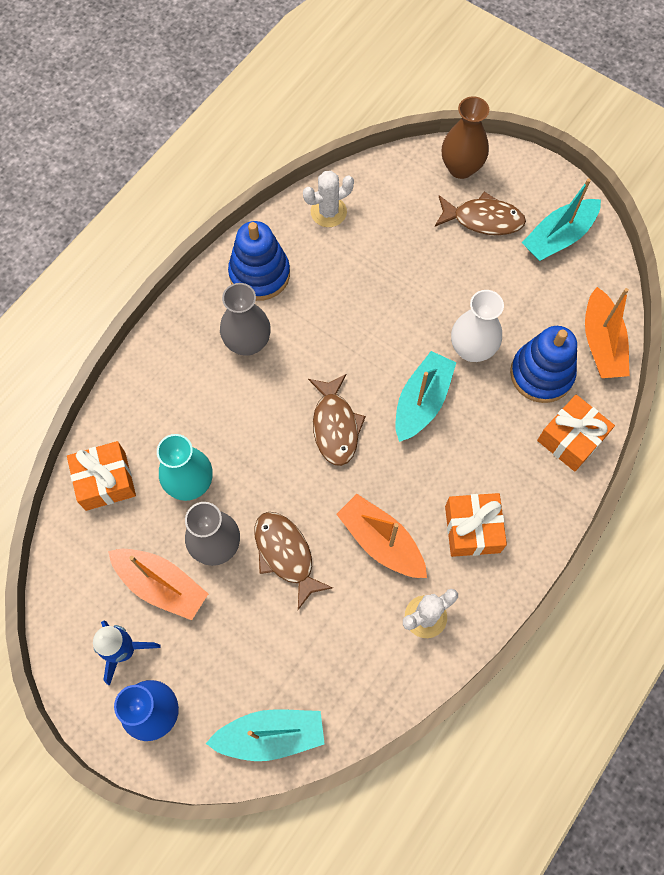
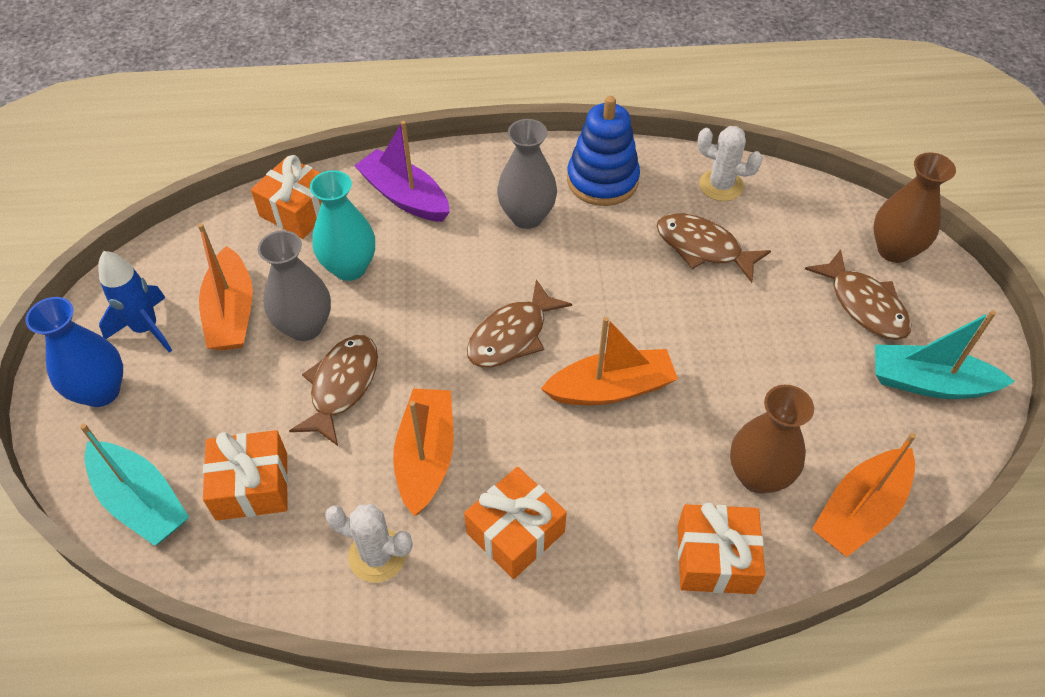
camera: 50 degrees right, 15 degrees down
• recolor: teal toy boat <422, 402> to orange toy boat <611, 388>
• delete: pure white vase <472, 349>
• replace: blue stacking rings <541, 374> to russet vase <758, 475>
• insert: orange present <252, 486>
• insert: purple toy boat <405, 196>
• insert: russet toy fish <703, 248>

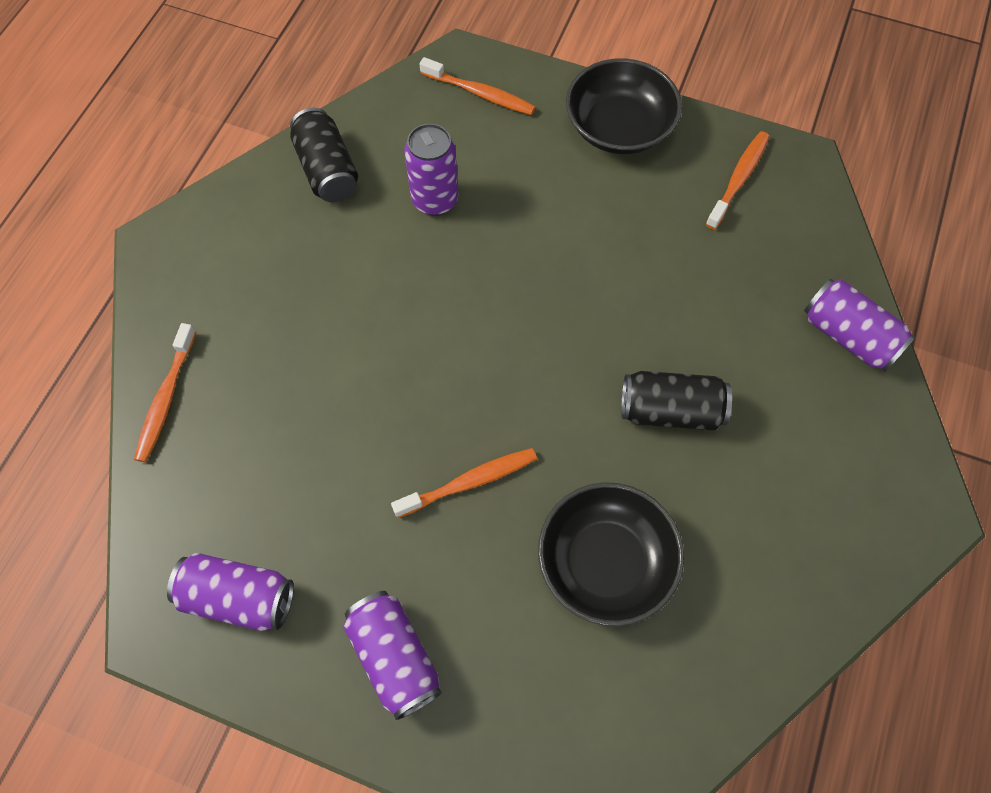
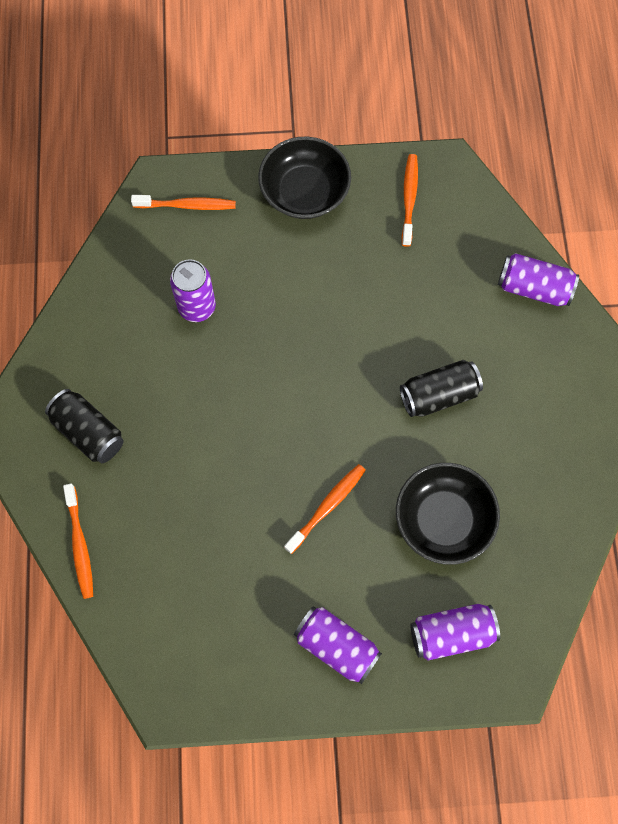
camera: 25 degrees left, 5 degrees up
• move: purple soda can <238, 597> to <451, 634>
• move: jet-black soda can <327, 170> to <88, 432>

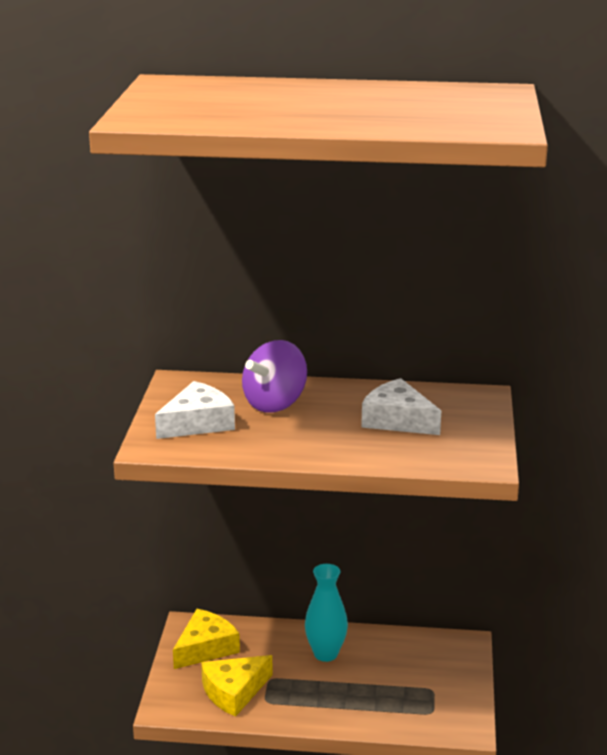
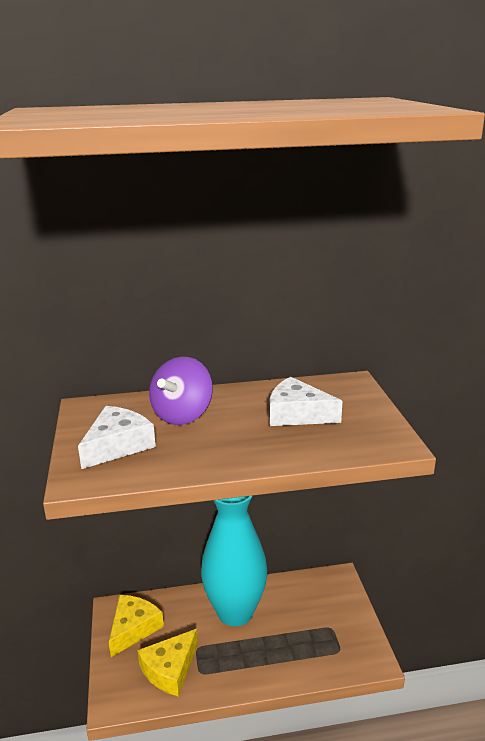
camera: 15 degrees left, 0 degrees up
• resize: teal vase <325, 654> = <235, 612> x1.80

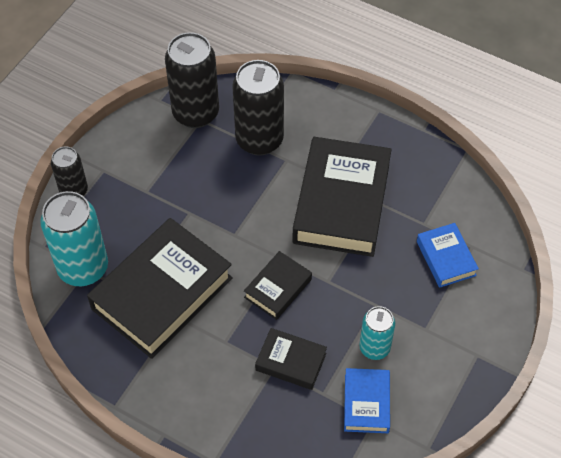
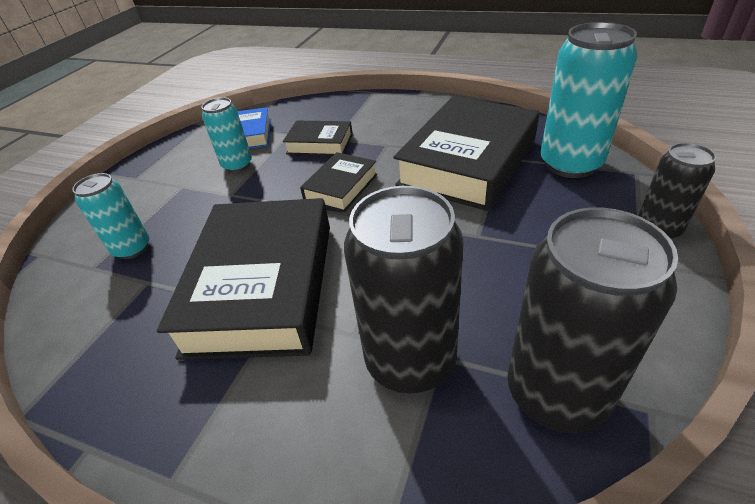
camera: 175 degrees right, 15 degrees down
• replace: blue hardcover <446, 258> to teal soda can <132, 248>

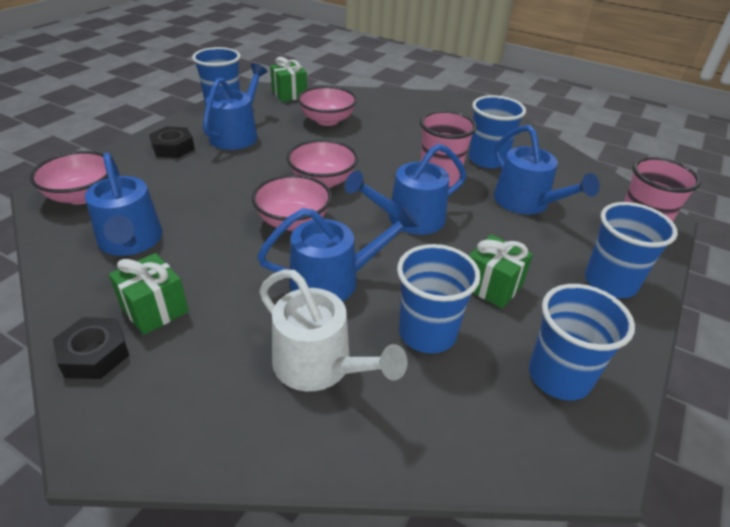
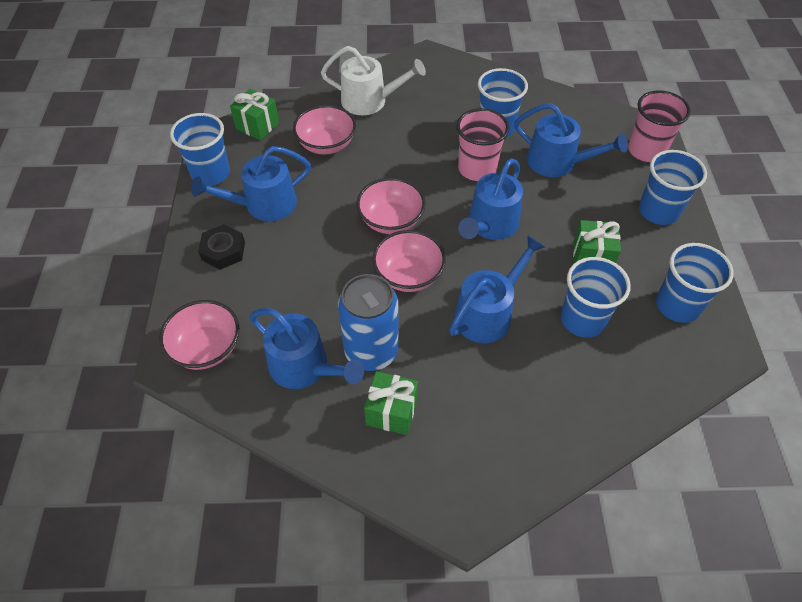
camera: 30 degrees left, 15 degrees up
• delete: jet-black hexagon nut <94, 354>
• rotate: blue sprinkling can <237, 134> = <264, 204> 105 degrees counterclockwise
• move: pure white sprinkling can <319, 365> to <369, 101>
• insert: blue soda can <371, 351>

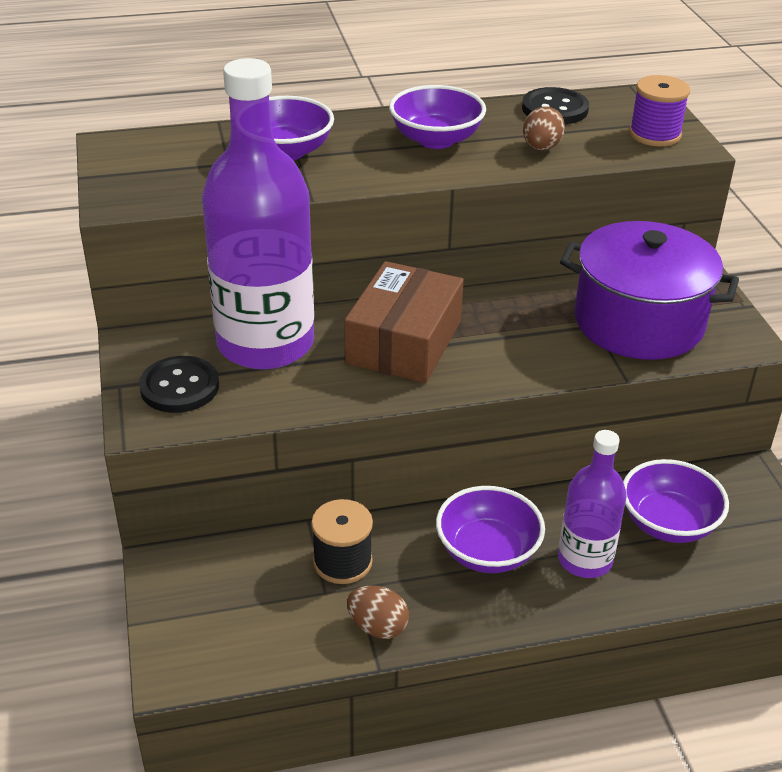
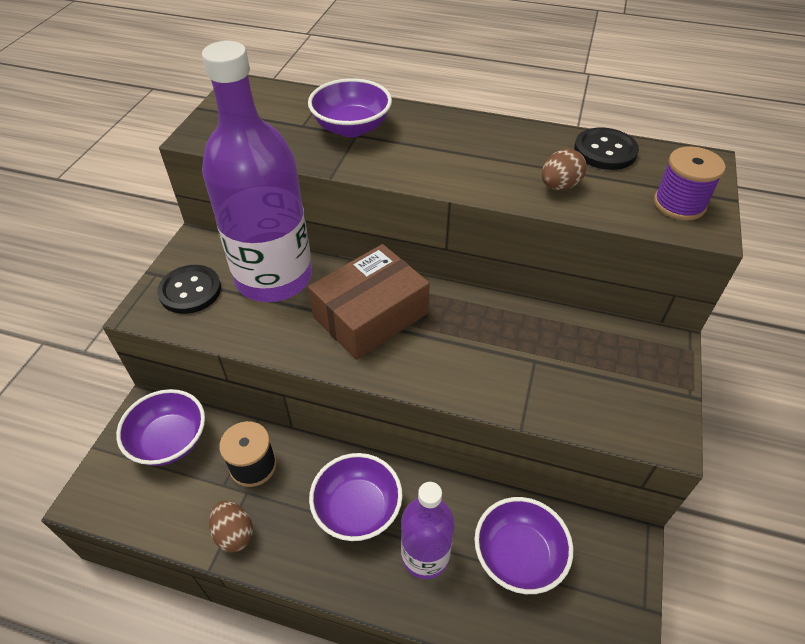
camera: 30 degrees right, 10 degrees up
• move: purple bowl <436, 139> to <170, 441>
• delete: purple stockpot <638, 322>

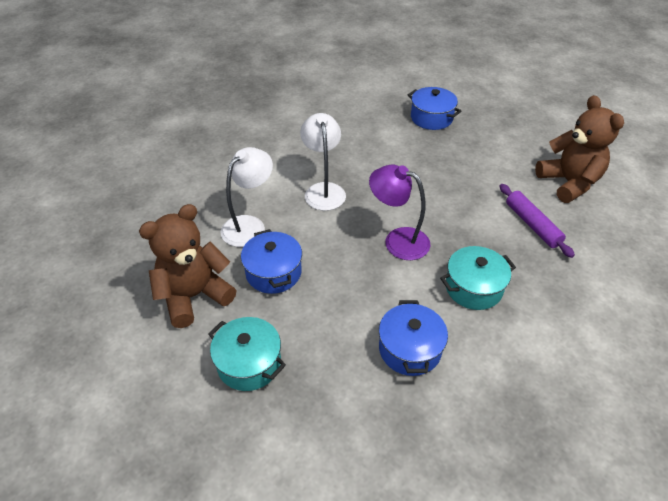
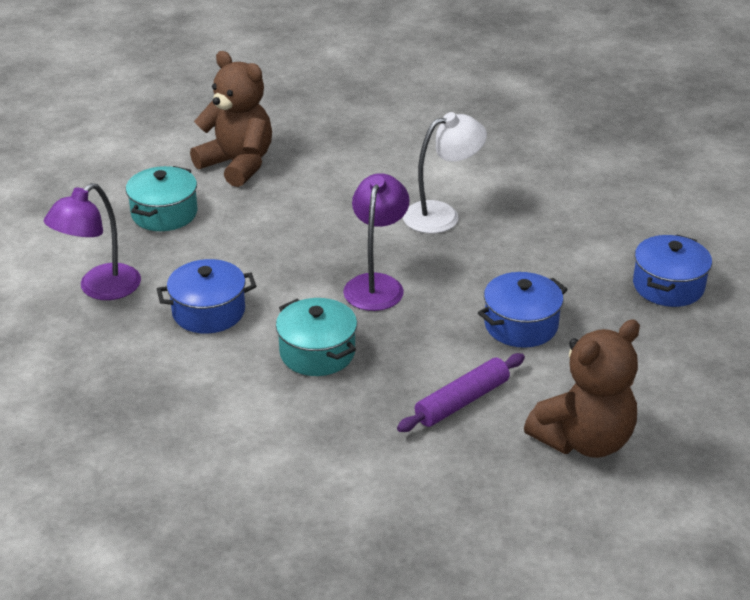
camera: 75 degrees right, 10 degrees down
• delete: pure white desk lamp <249, 225>
• move: blue stockpot <273, 272> to <521, 325>
• insert: purple desk lamp <100, 289>

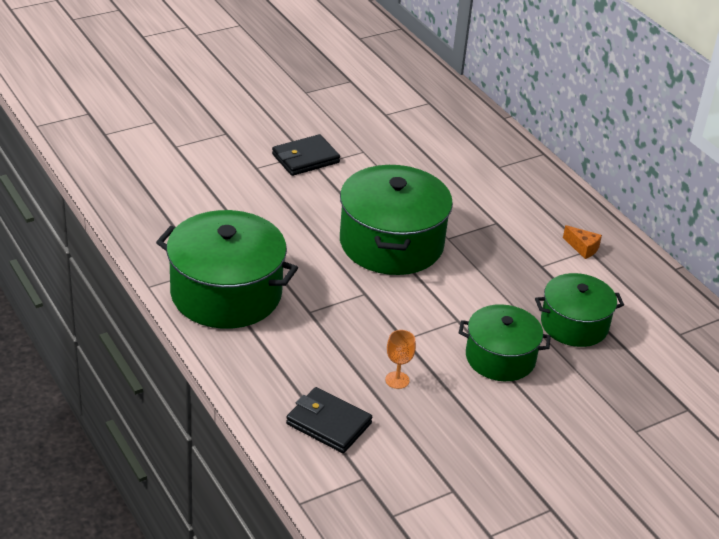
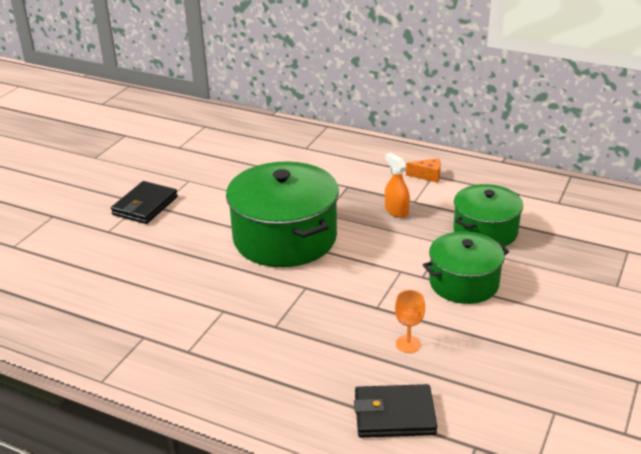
camera: 30 degrees left, 5 degrees down
• delete: leaf-green stockpot <226, 293>
• insert: orange spray bottle <396, 211>

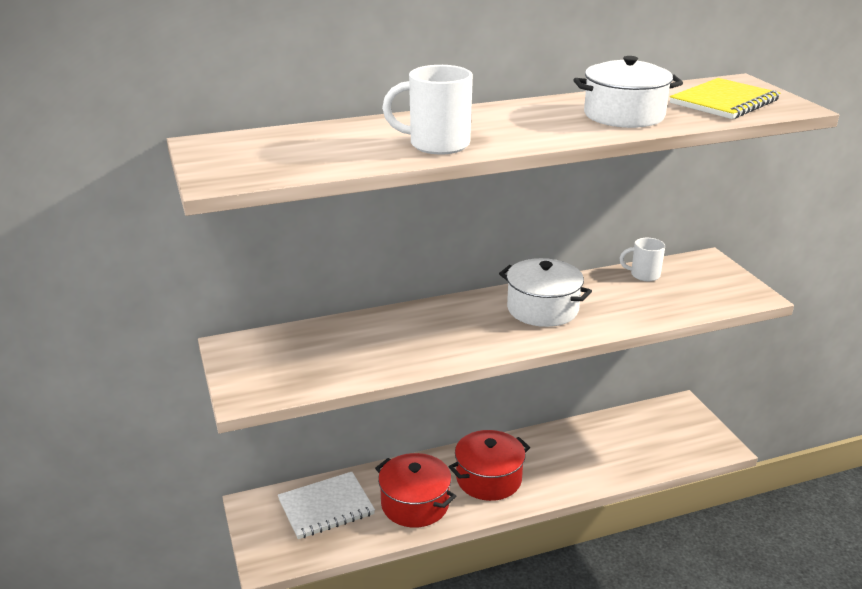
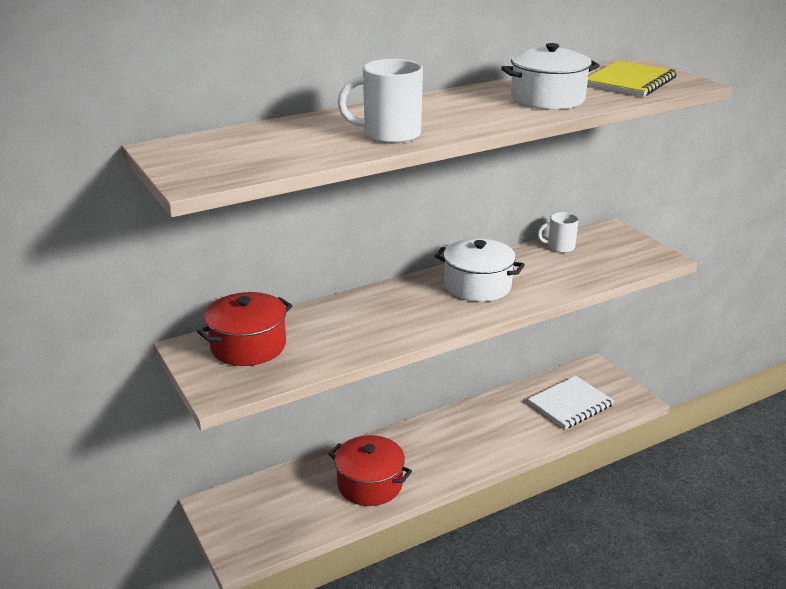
camera: 10 degrees left, 0 degrees up
• move: pure white exercise book <326, 507> to <570, 404>
• move: scarlet stockpot <488, 479> to <248, 346>

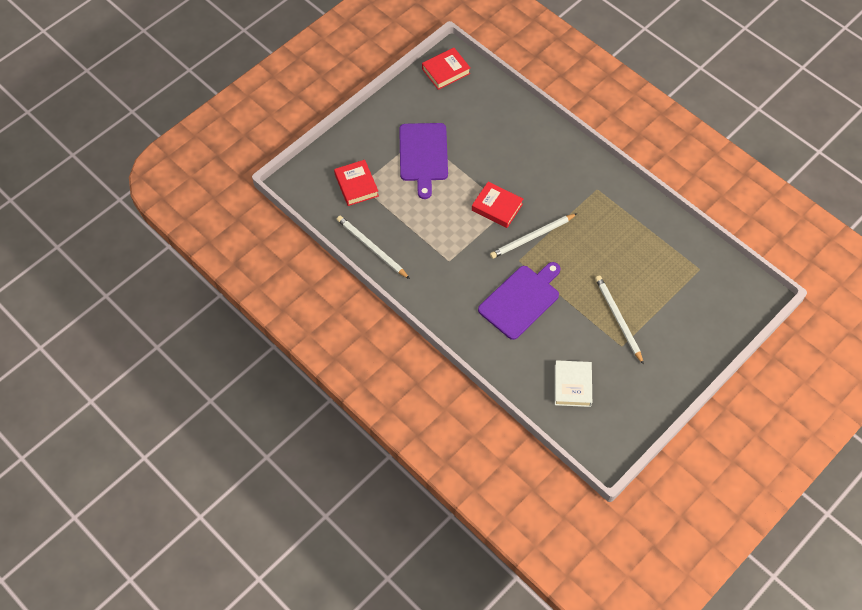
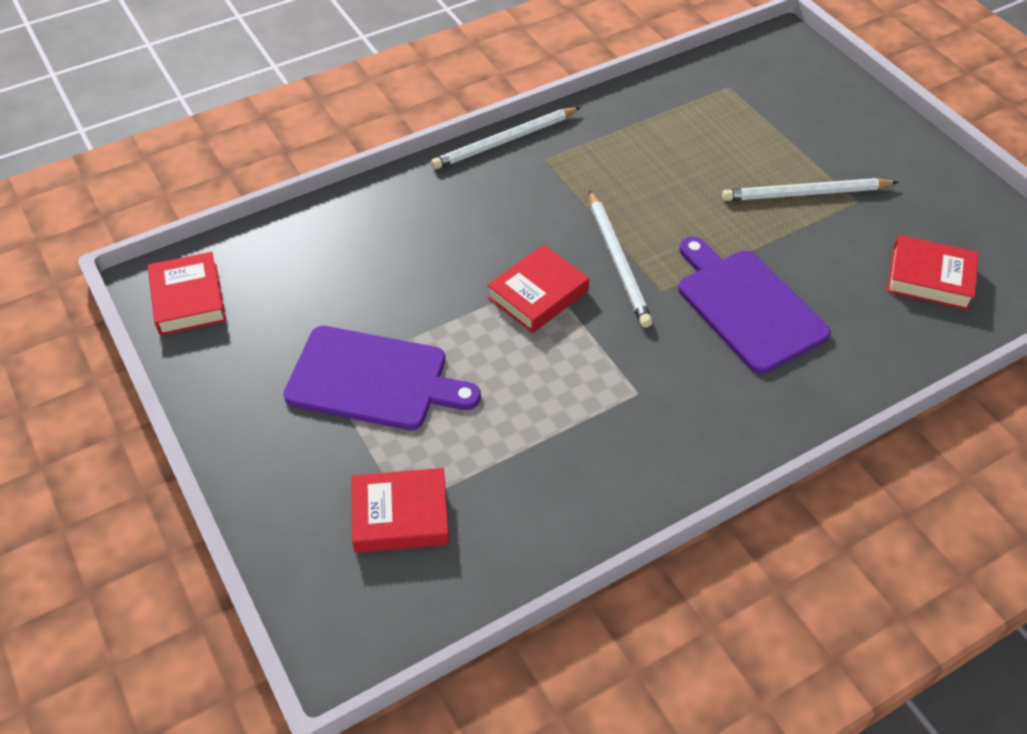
camera: 75 degrees left, 10 degrees down
• move: pure white wooden pencil <371, 248> to <504, 141>
• recolor: pure white hardcover <572, 385> to scarlet hardcover <929, 278>

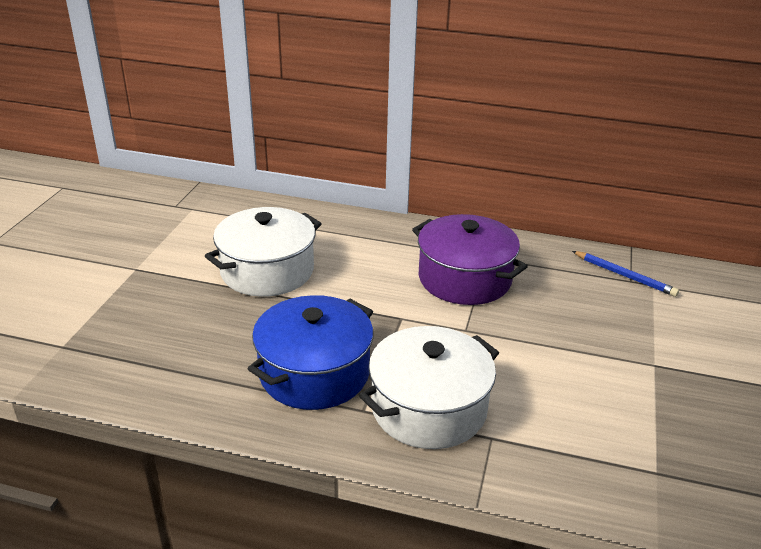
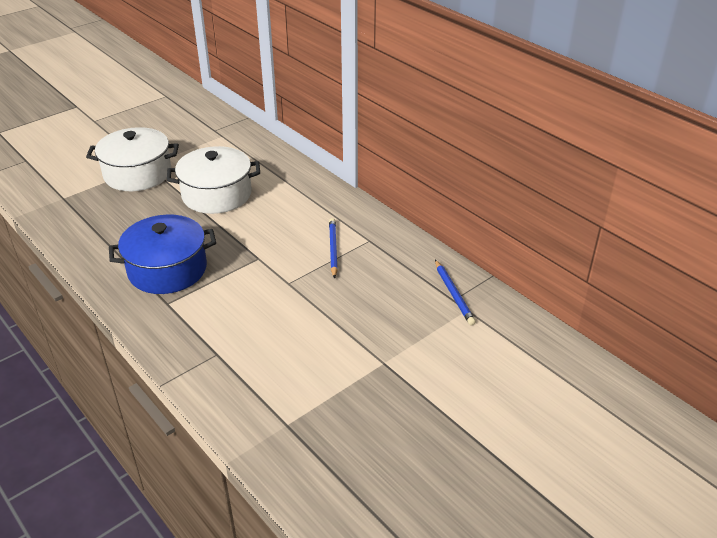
camera: 35 degrees right, 5 degrees up
• move: pure white stockpot <428, 408> to <137, 174>
• replace: purple stockpot <464, 278> to blue wooden pencil <333, 249>

